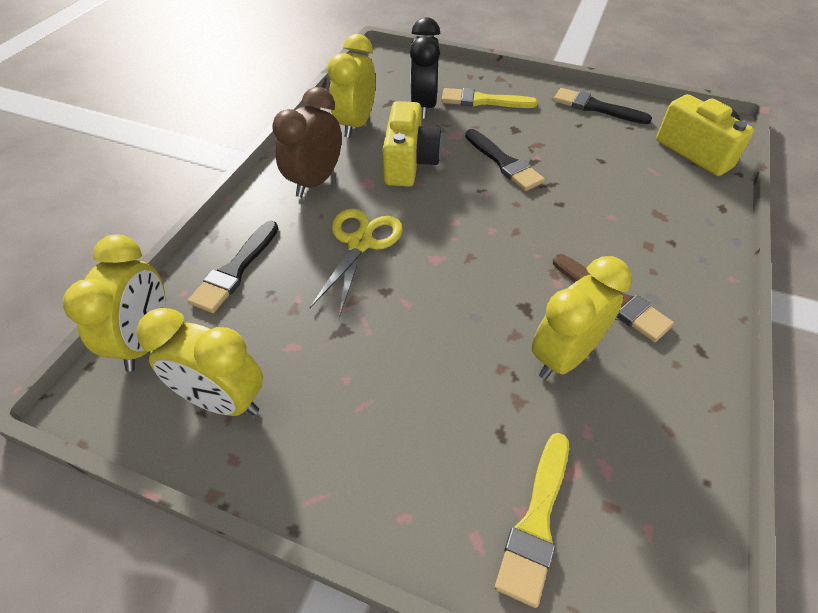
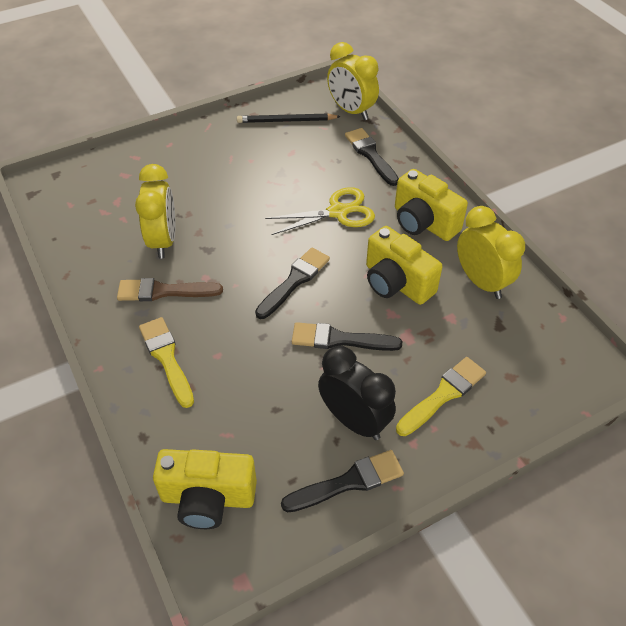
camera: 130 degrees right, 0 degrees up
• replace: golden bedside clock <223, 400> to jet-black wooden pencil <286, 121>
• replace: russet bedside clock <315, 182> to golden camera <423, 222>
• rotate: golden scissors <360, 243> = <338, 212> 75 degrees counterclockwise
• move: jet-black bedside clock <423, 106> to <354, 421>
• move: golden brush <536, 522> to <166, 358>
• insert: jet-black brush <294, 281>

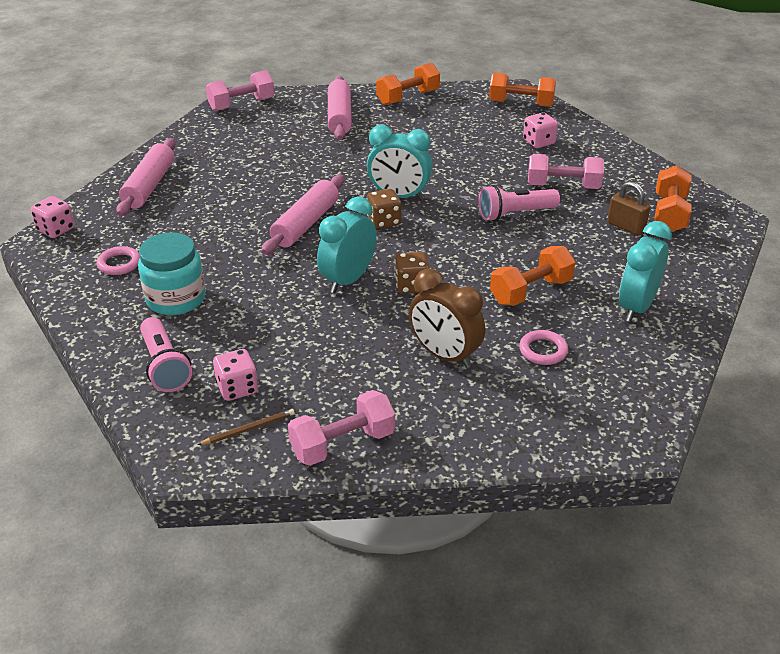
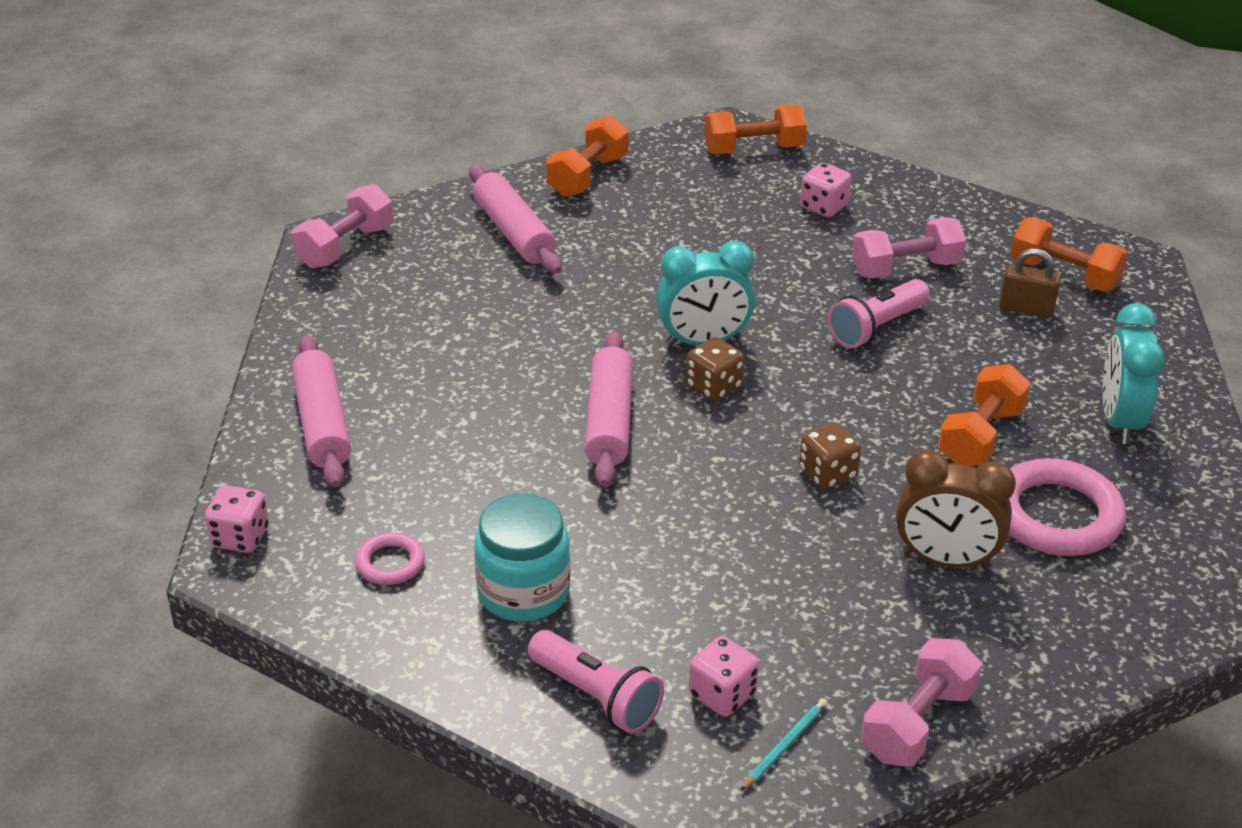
camera: 25 degrees left, 0 degrees up
• recolor: russet wooden pencil <249, 429> to teal wooden pencil <785, 745>
• delete: teal bedside clock <348, 280>
• resize: pink torus <543, 350> = <1056, 515> x1.97
• rotate: orange free weight <669, 214> = <1064, 275> 45 degrees counterclockwise

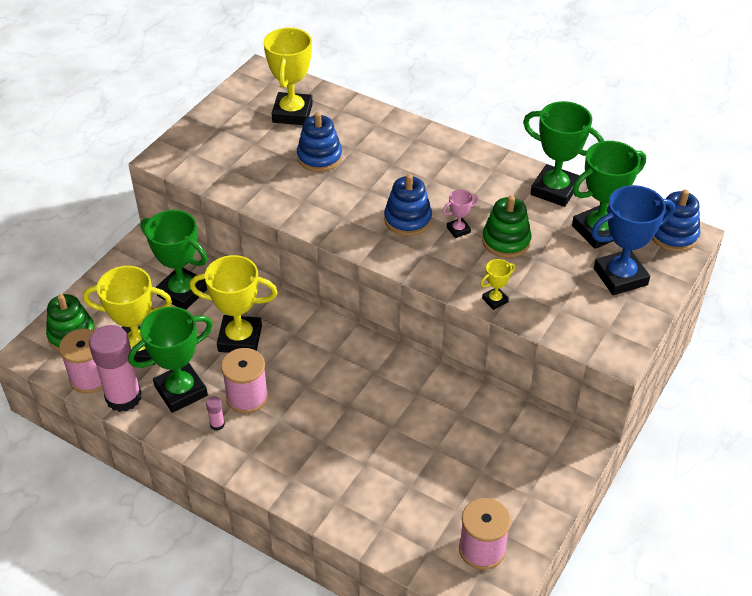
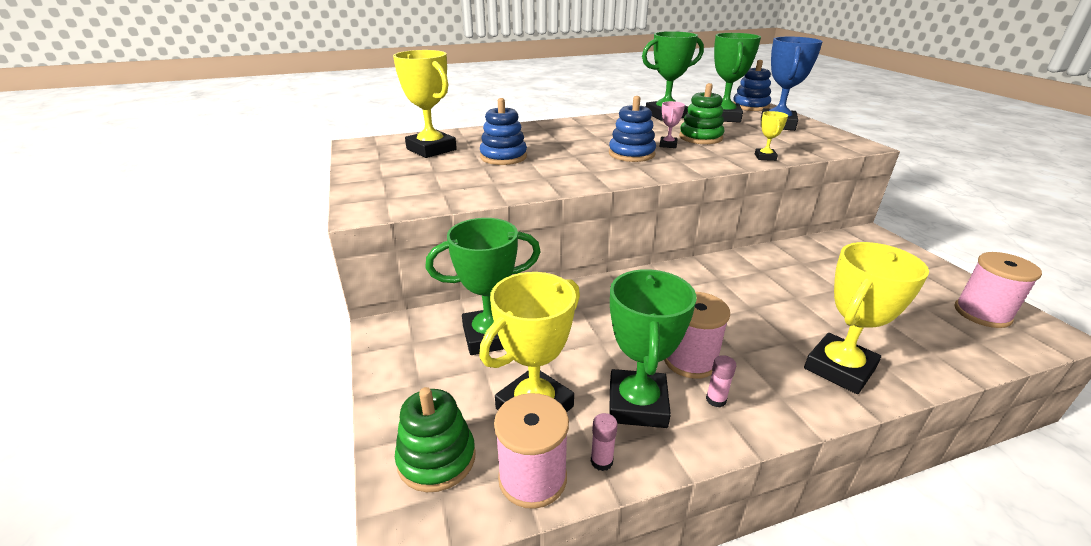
camera: 50 degrees left, 15 degrees down
• resize: pink glue <123, 397> = <601, 461> x0.40
• move: golden trophy <240, 339> to <839, 368>

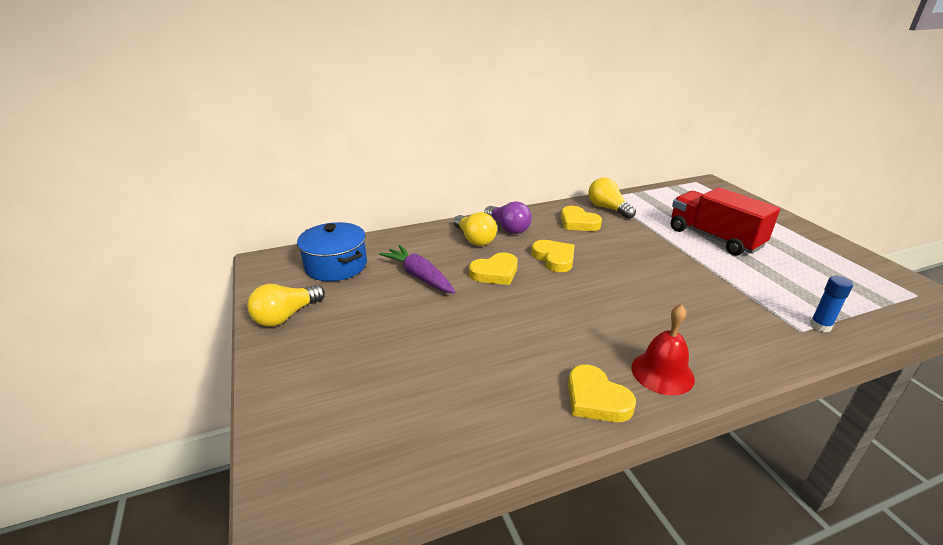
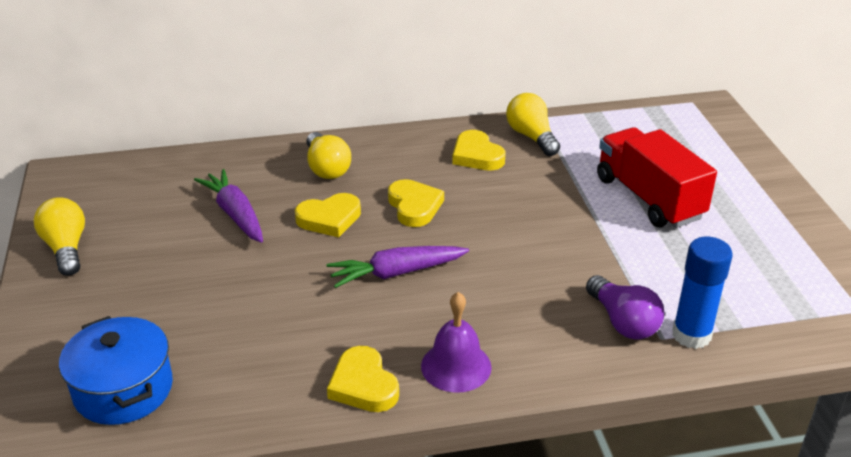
camera: 10 degrees right, 5 degrees up
• rotate: golden bulb <286, 316> = <66, 248> 105 degrees clockwise
• move: blue stockpot <336, 266> to <123, 389>
• move: purple bulb <508, 228> to <623, 322>
• recolor: scarlet hand bell <662, 373> to purple hand bell <456, 366>
• resize: blue glue <820, 326> = <691, 335> x1.61
• insert: purple root vegetable <396, 273>

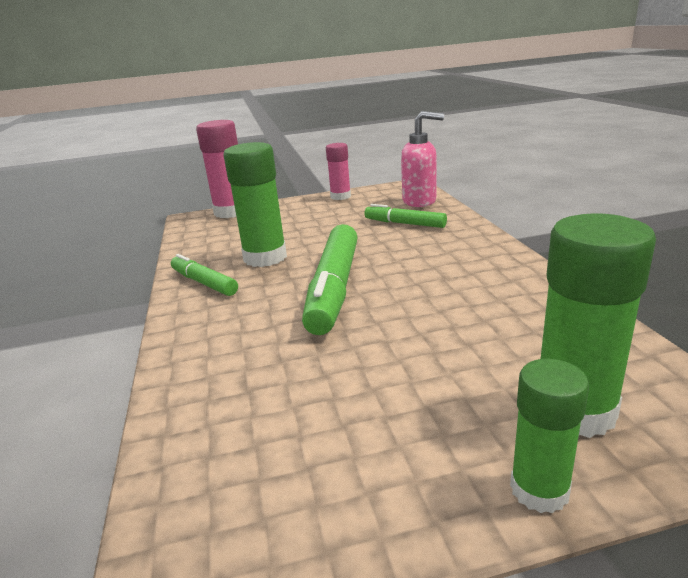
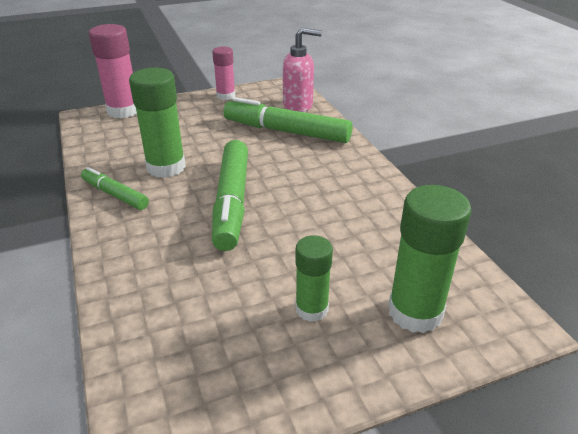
camera: 10 degrees left, 10 degrees up
• resize: leaf-green marker <404, 223> = <286, 131> x1.77
• move: leaf-green glue <539, 490> to <311, 309>

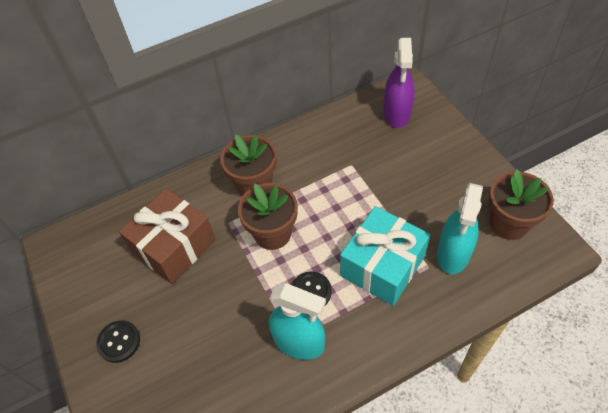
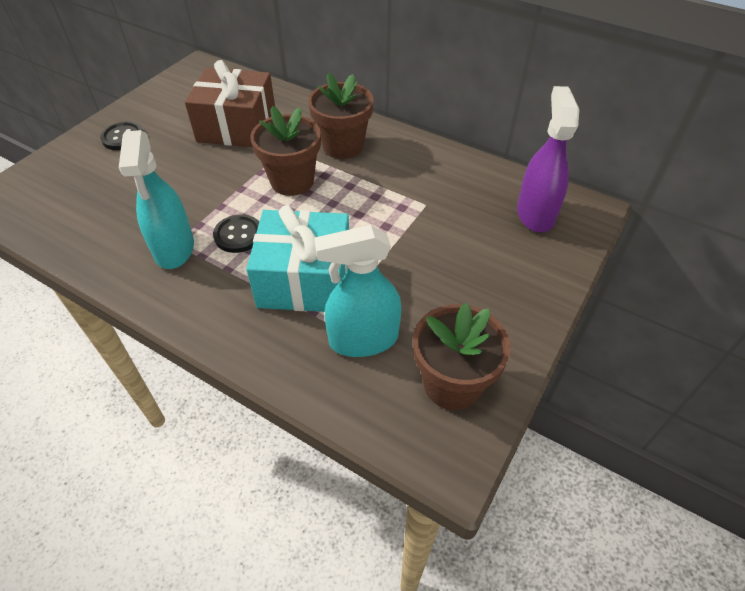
camera: 55 degrees right, 5 degrees down
• rotate: purple spray bottle <397, 113> = <535, 214> 120 degrees clockwise

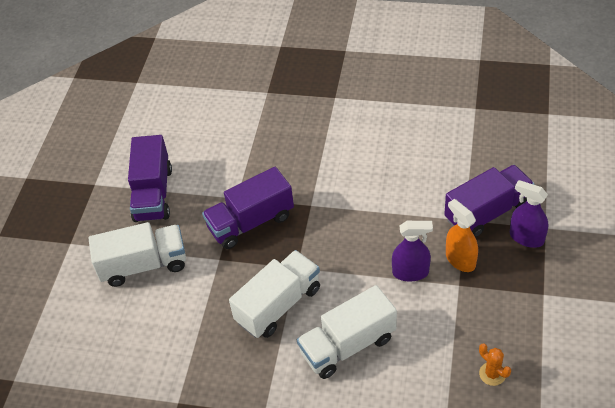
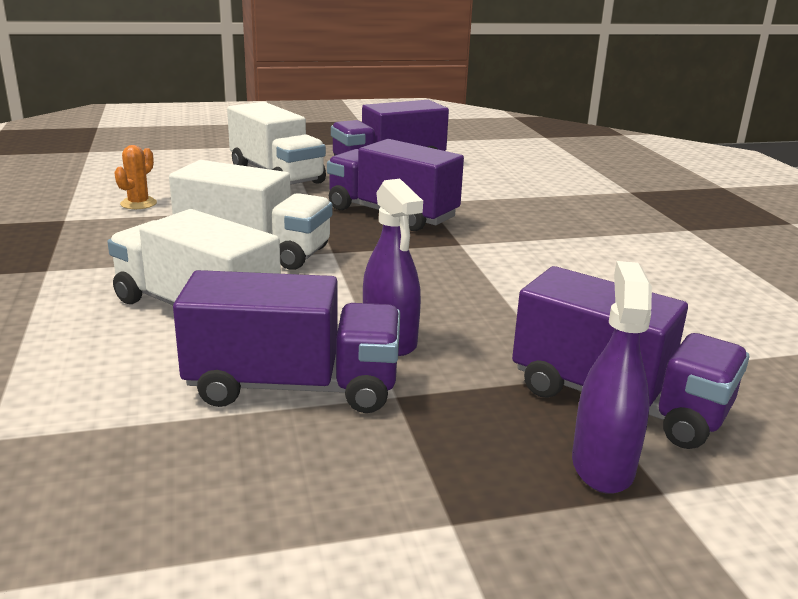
camera: 60 degrees right, 25 degrees down
• delete: orange spray bottle <460, 260>
• move: orange prickly plant <492, 374> to <138, 203>
• insert: purple toy truck <293, 386>

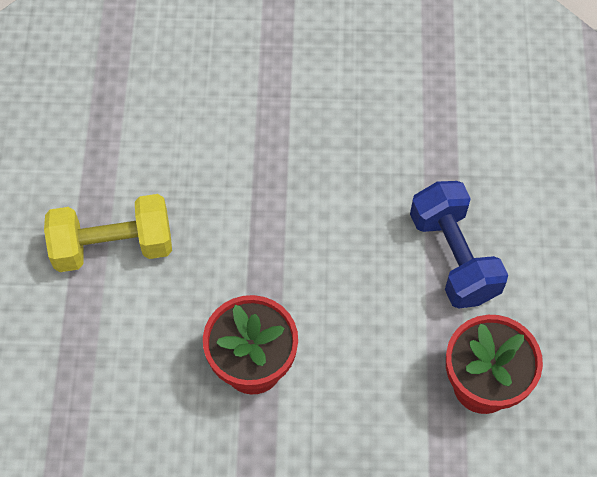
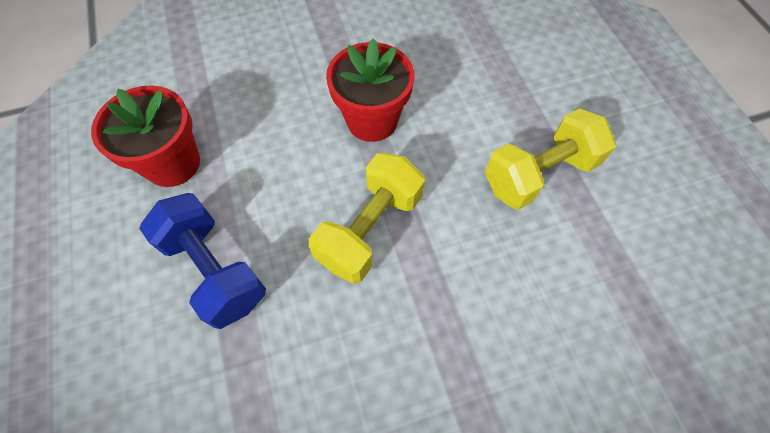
camera: 160 degrees right, 0 degrees up
• insert: golden free weight <370, 229>

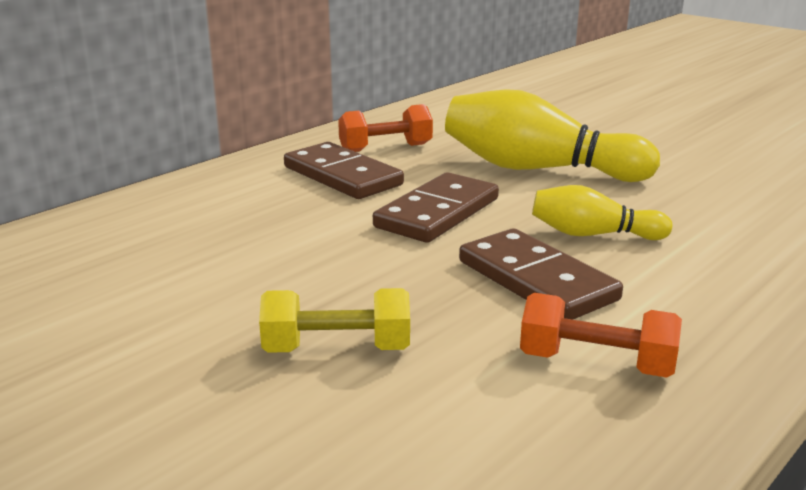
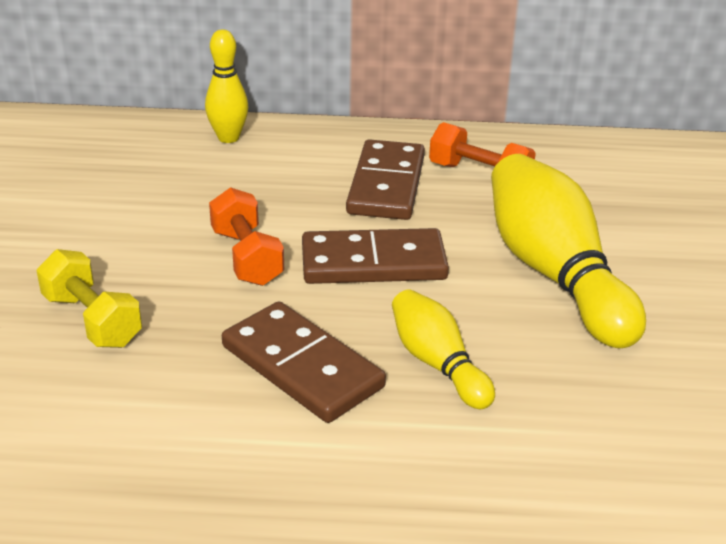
camera: 50 degrees right, 10 degrees up
• rotate: russet domino <536, 280> = <301, 367> 60 degrees counterclockwise
• move: orange free weight <596, 364> to <246, 257>
• insert: golden tenpin <228, 138>

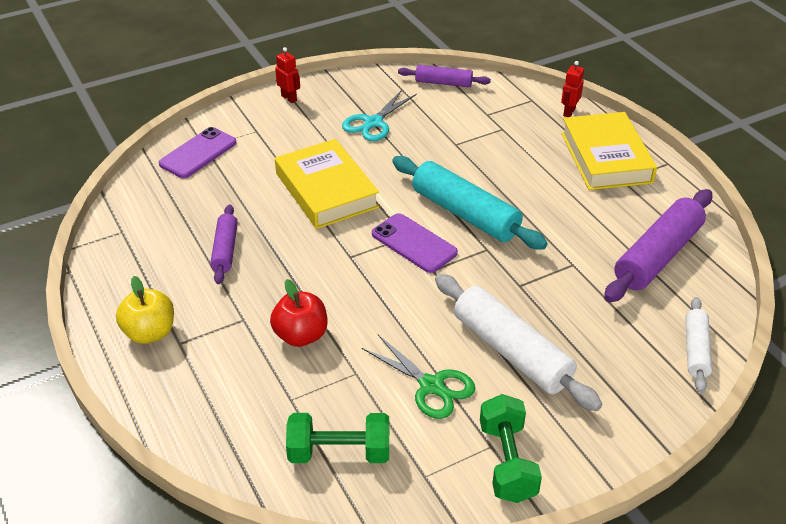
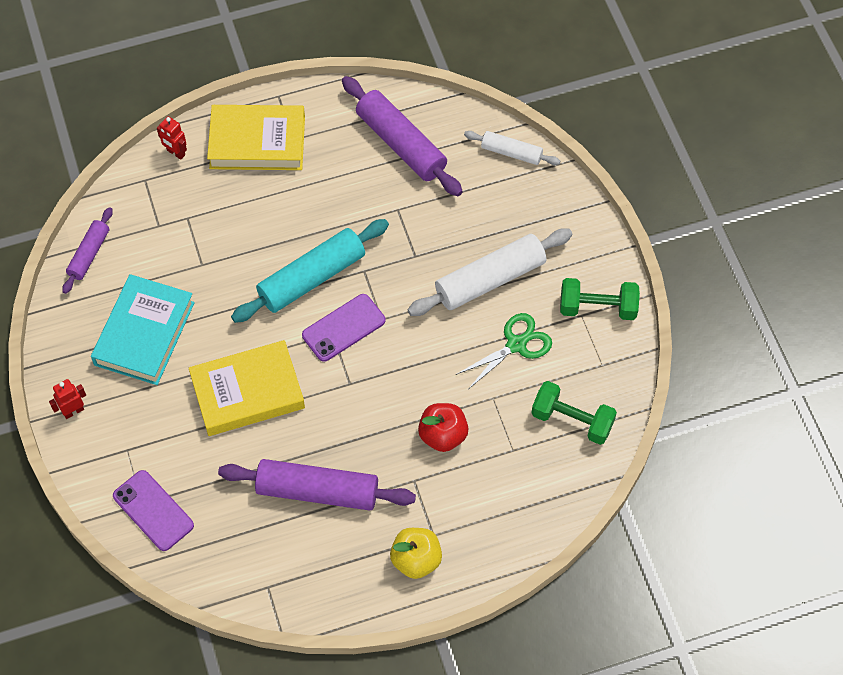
camera: 80 degrees left, 20 degrees up
• resize: purple pastry roller <225, 250> = <317, 491> x1.78
• rotate: leaf-green free weight <339, 452> = <572, 420> 75 degrees counterclockwise
• replace: teal scissors <373, 123> to teal hardcover <144, 333>

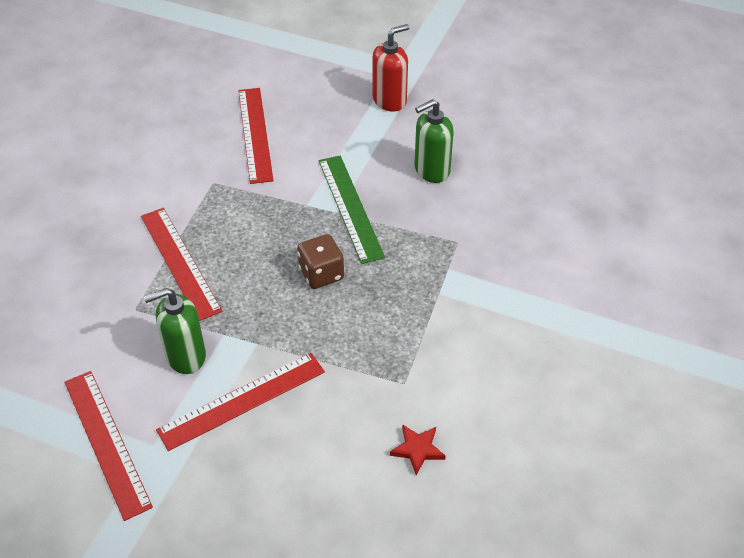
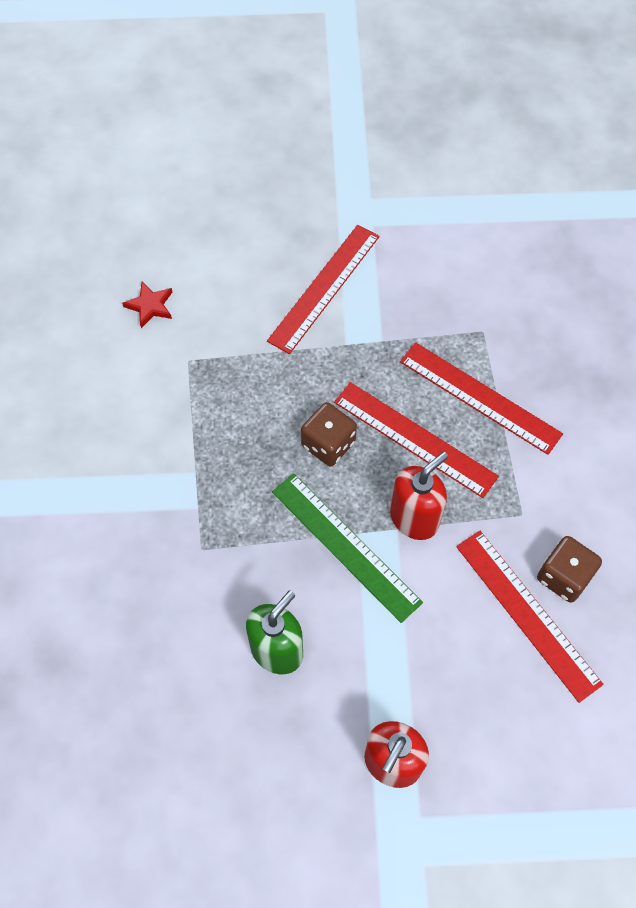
camera: 155 degrees right, 15 degrees up
• move: scarlet ruler <106, 442> to <415, 438>
• delete: leaf-green soap dispenser <185, 356>
• insert: scarlet soap dispenser <414, 518>
• insert: russet dice <563, 576>

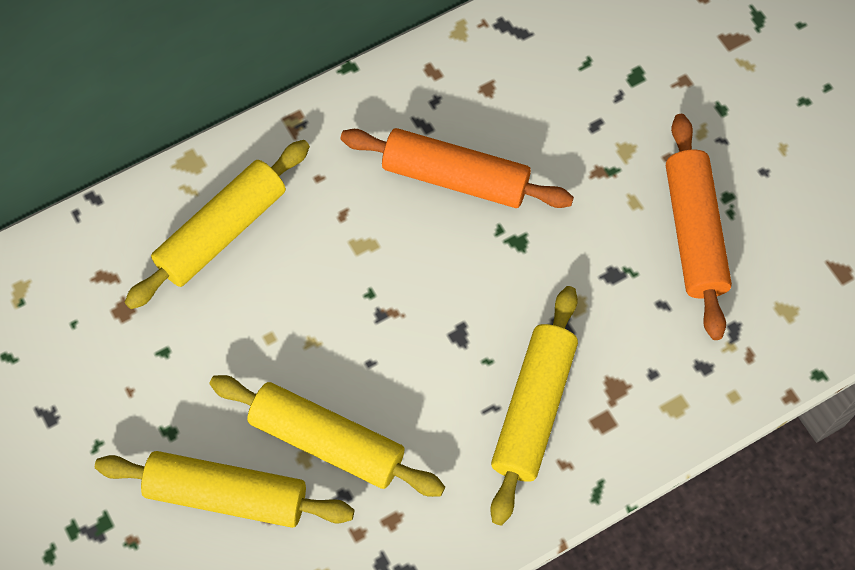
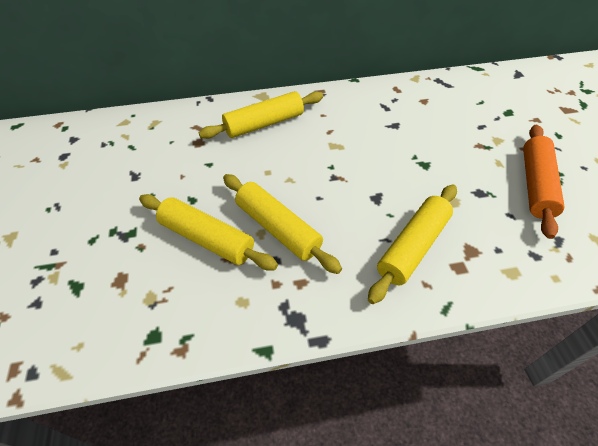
camera: 20 degrees right, 15 degrees down
• delete: orange pastry roller <455, 178>

